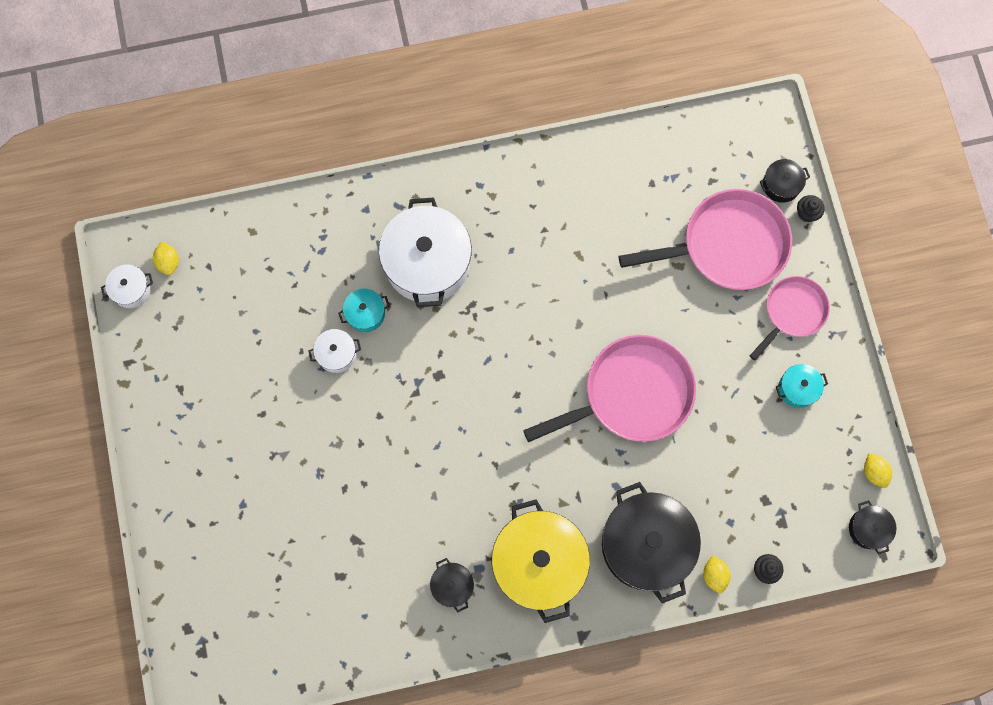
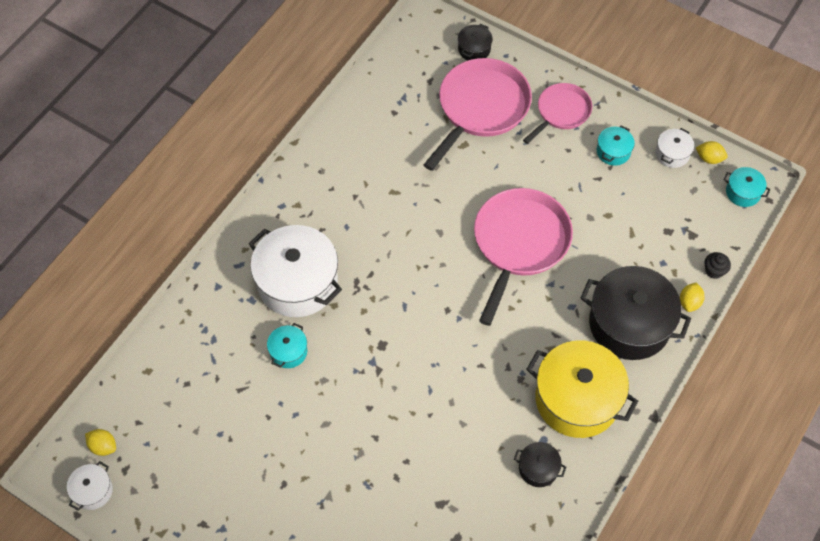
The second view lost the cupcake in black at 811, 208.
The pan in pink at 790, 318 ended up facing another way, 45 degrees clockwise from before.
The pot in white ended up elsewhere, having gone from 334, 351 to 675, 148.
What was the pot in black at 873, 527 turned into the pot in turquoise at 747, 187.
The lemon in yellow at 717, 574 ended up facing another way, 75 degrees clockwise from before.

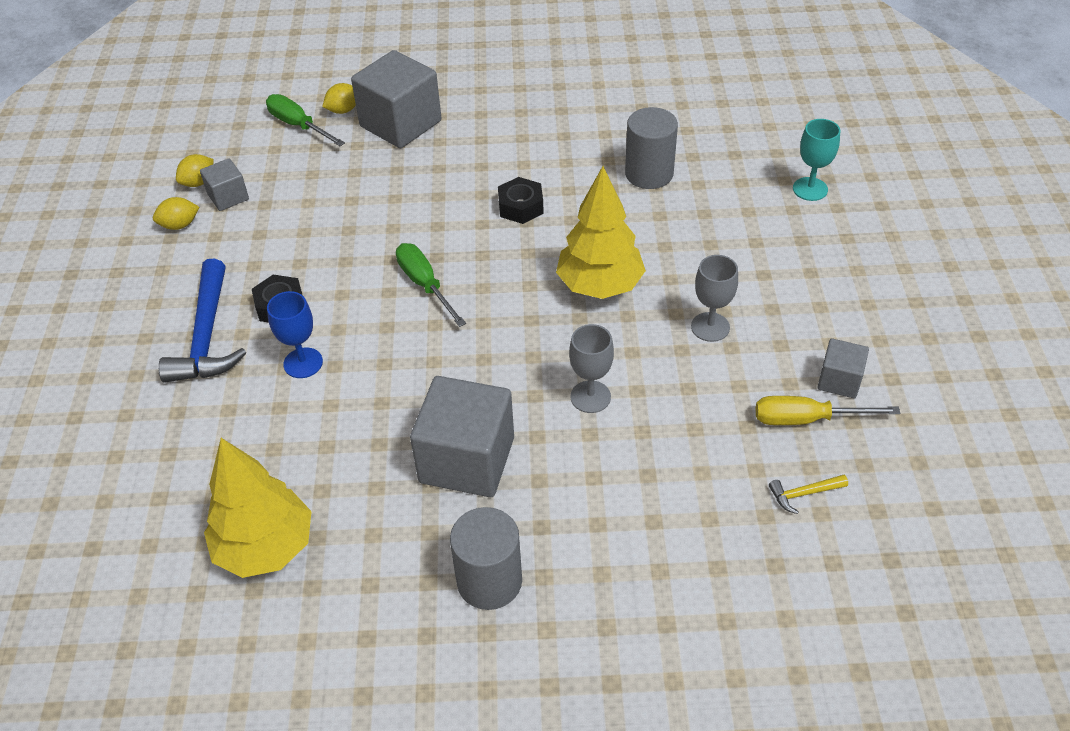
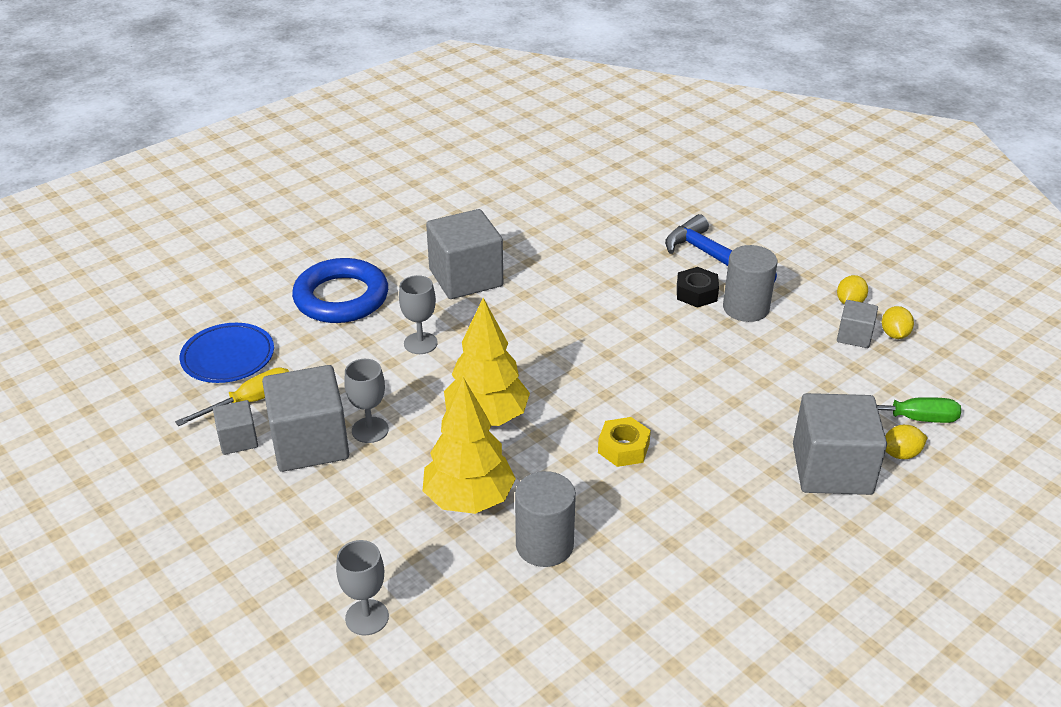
The lemon in yellow at 339, 98 ended up facing another way, 60 degrees clockwise from before.
What was the goblet in turquoise at 816, 160 turned into the goblet in grey at 362, 587.
What was the nut in black at 521, 200 turned into the nut in yellow at 624, 442.
The second view lost the screwdriver in green at 431, 285.
The second view lost the goblet in blue at 295, 334.
The tree in yellow ended up elsewhere, having gone from 258, 508 to 469, 445.
Where the hammer in yellow stood at 808, 494, the plate in blue came to stand at 227, 353.
The cylinder in grey ended up elsewhere, having gone from 486, 558 to 750, 283.
The second view gained the ring in blue at 340, 290.
The second view gained the cube in grey at 305, 418.

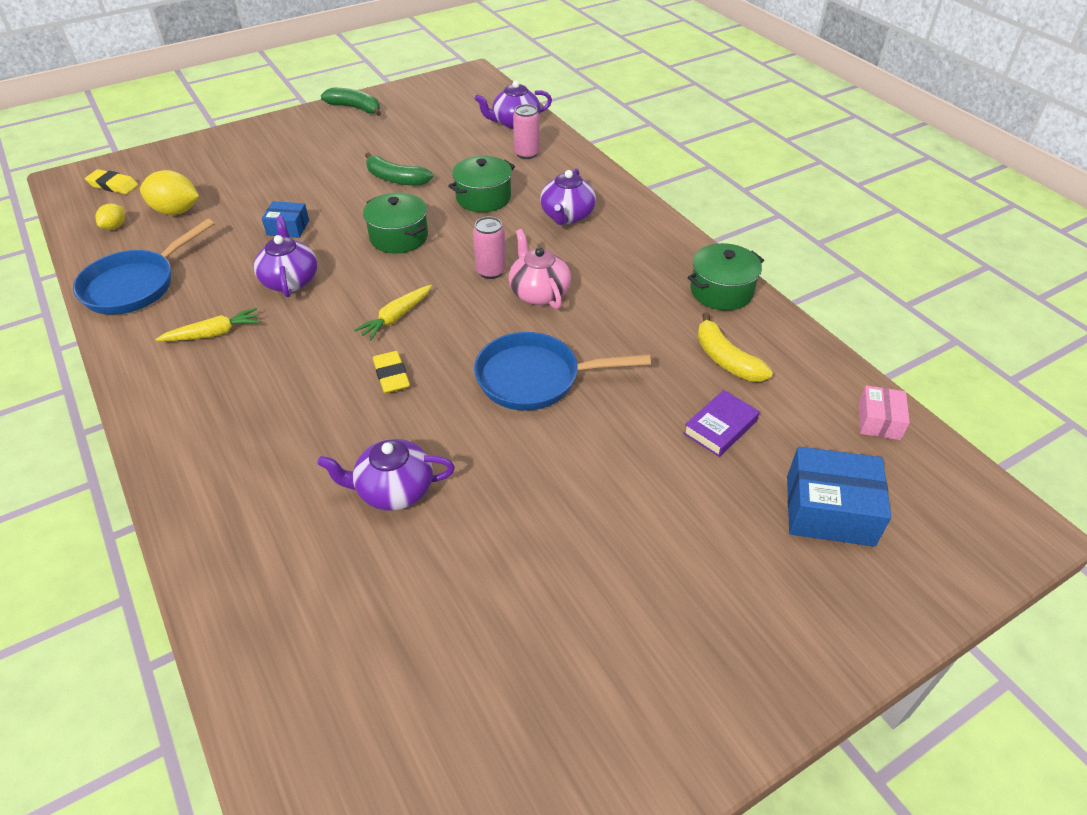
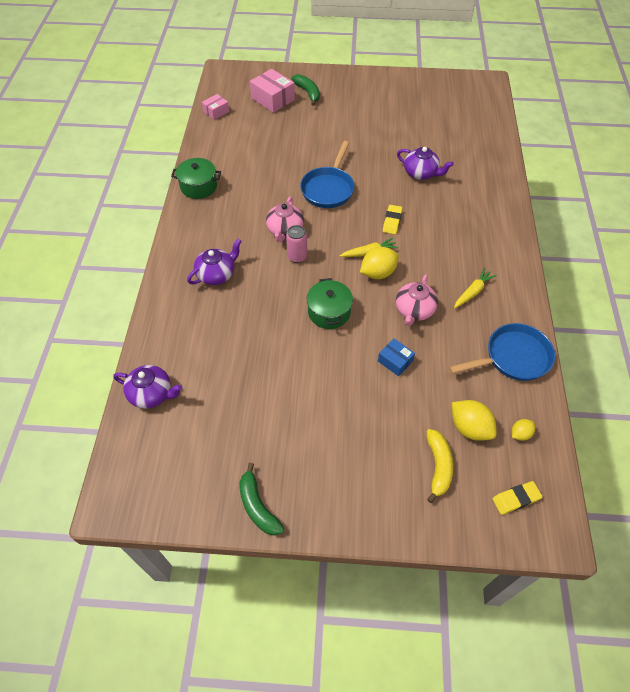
The second view lost the can in pink at 526, 131.
The banana in green ended up elsewhere, having gone from 399, 169 to 305, 90.
The second view lost the pot in green at 481, 184.
The eraser in yellow at 111, 181 ended up facing another way, 75 degrees counterclockwise from before.
What was the teapot in purple at 285, 257 turned into the teapot in pink at 417, 300.
The carrot in yellow at 208, 324 ended up facing another way, 120 degrees clockwise from before.
The banana in yellow ended up elsewhere, having gone from 735, 347 to 439, 466.
The pan in blue at 562, 371 ended up facing another way, 75 degrees clockwise from before.
The second view lost the book in purple at 721, 423.
What was the box in blue at 839, 497 turned into the box in pink at 272, 91.
The second view gained the lemon in yellow at 379, 263.

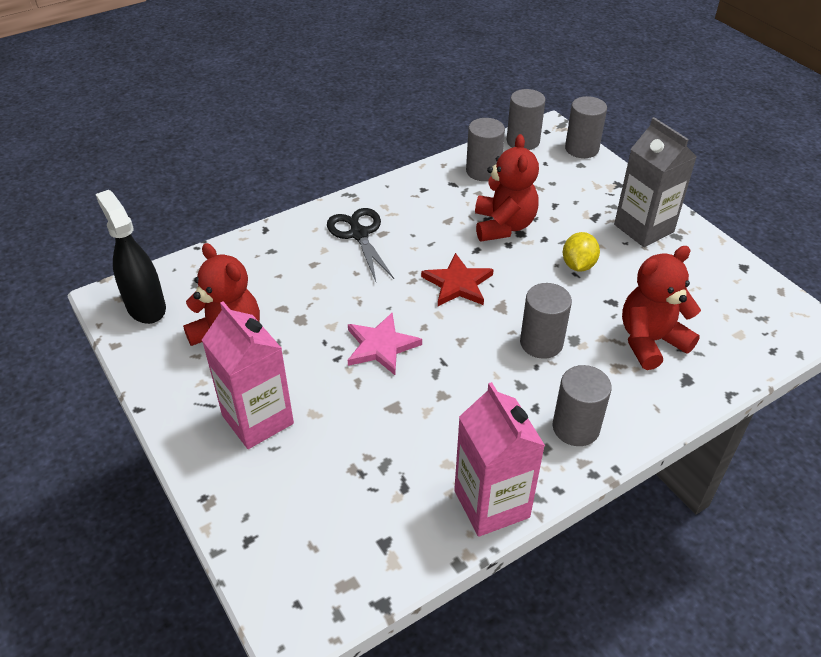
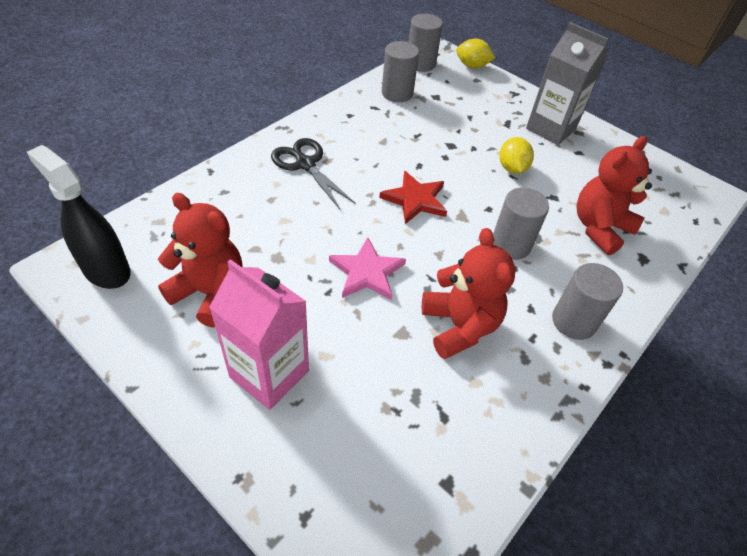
Where the cylinder in grey stood at 586, 127, the lemon in yellow came to stand at 475, 53.
The teddy bear in red ended up elsewhere, having gone from 507, 187 to 469, 293.
The second view lost the carton in pink at 499, 459.

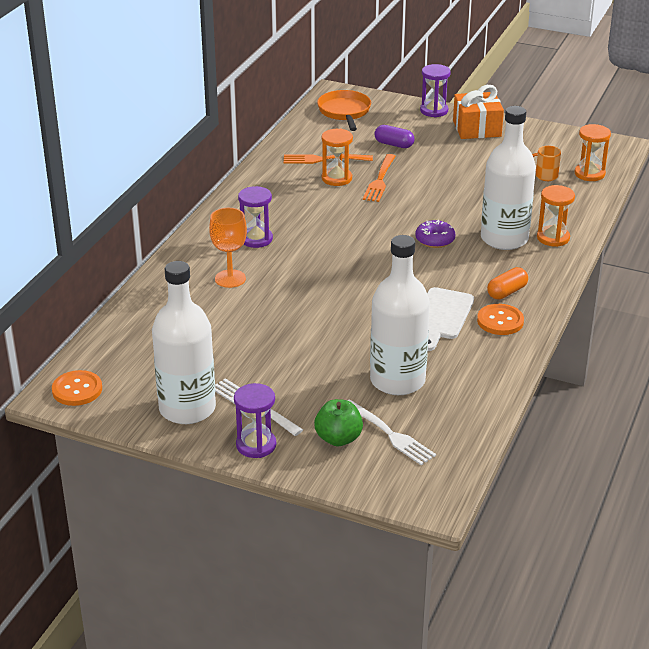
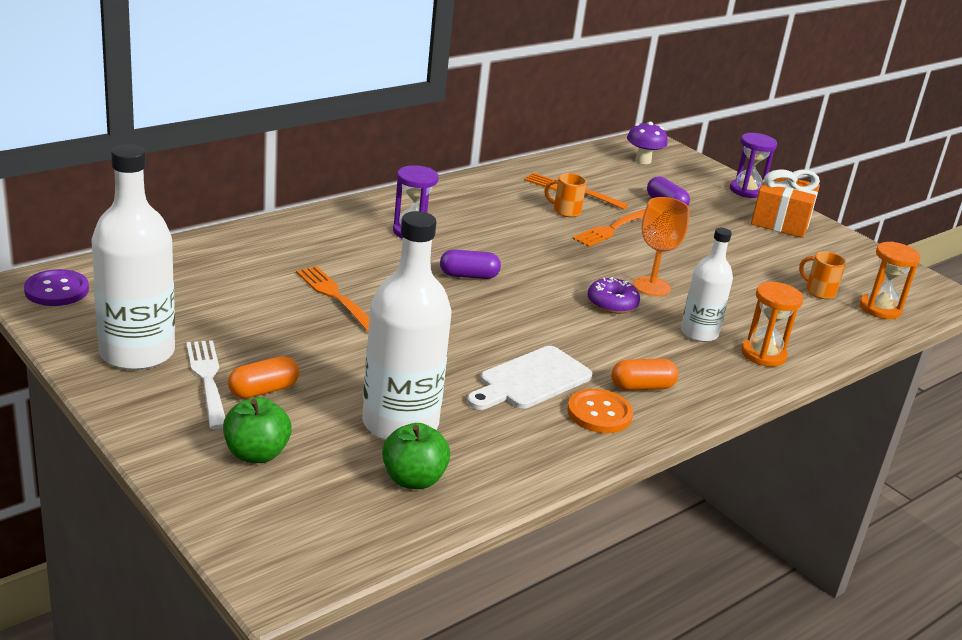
Where the pan in orange stood at 344, 110, the mushroom in purple came to stand at 647, 143.
The size of the bottle in white at 508, 178 changed by a factor of 0.59.
Where the hourglass in orange stood at 337, 157, the mug in orange came to stand at 565, 195.
The goblet in orange ended up elsewhere, having gone from 228, 248 to 661, 246.
What was the button in orange at 77, 388 turned into the button in purple at 56, 287.
The second view lost the hourglass in purple at 255, 420.
The second view lost the fork in white at 391, 432.
The second view gained the capsule in purple at 470, 264.
The second view gained the fork in orange at 332, 299.
The second view gained the capsule in orange at 263, 377.
The second view gained the apple in green at 416, 456.

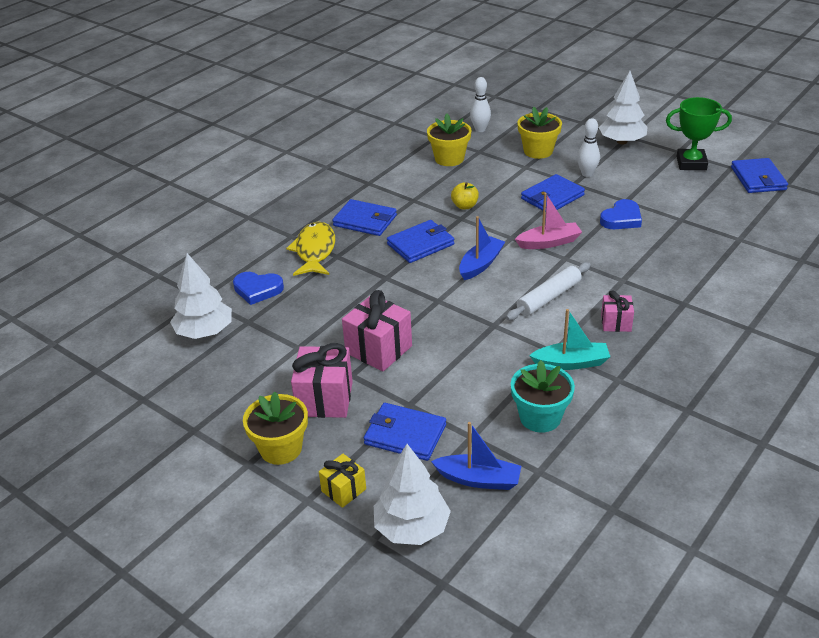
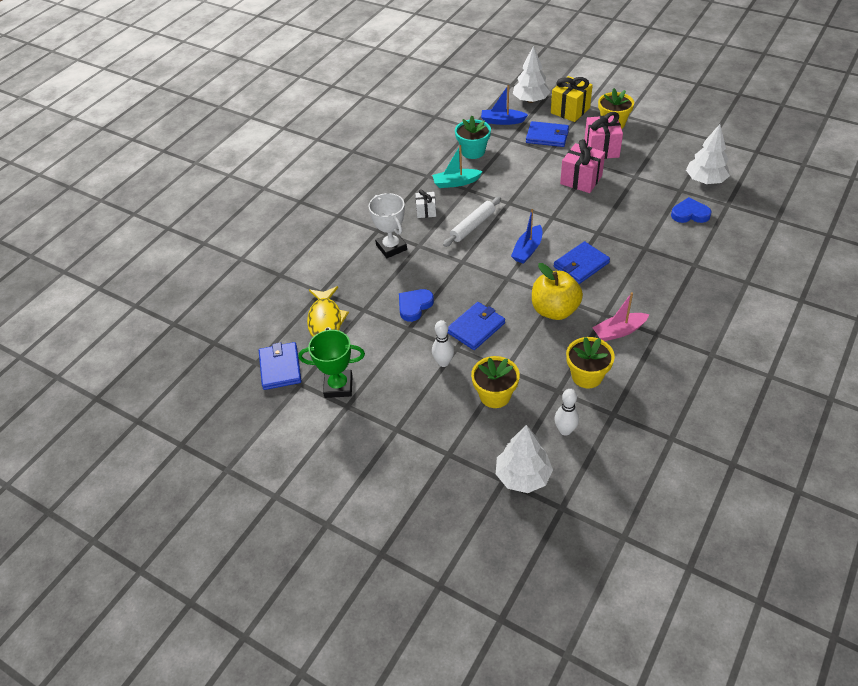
The tree in white ended up elsewhere, having gone from 623, 108 to 524, 459.
The size of the apple in yellow at 465, 195 changed by a factor of 1.98.
The boat in pink ended up elsewhere, having gone from 548, 221 to 621, 316.
The second view lost the wallet in blue at 364, 217.
The fish in yellow ended up elsewhere, having gone from 310, 249 to 328, 311.
What was the gift in pink at 617, 311 turned into the gift in white at 426, 203.
The size of the gift in yellow at 342, 481 changed by a factor of 1.74.
The second view gained the trophy in white at 387, 225.

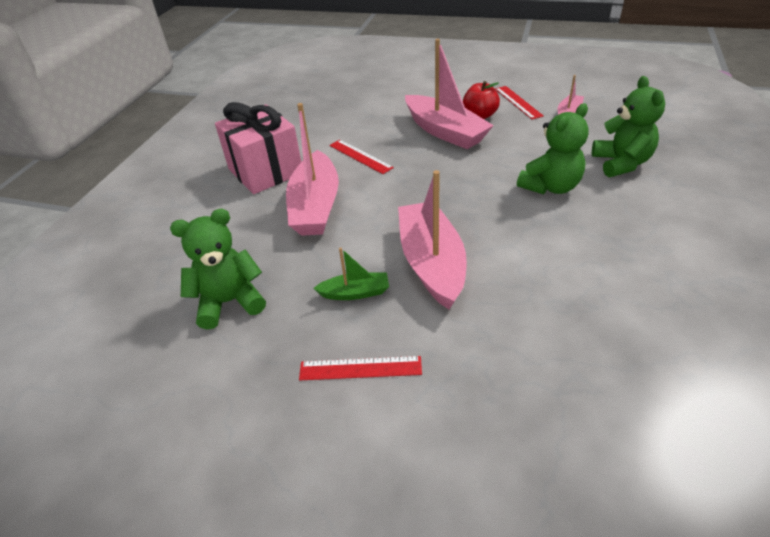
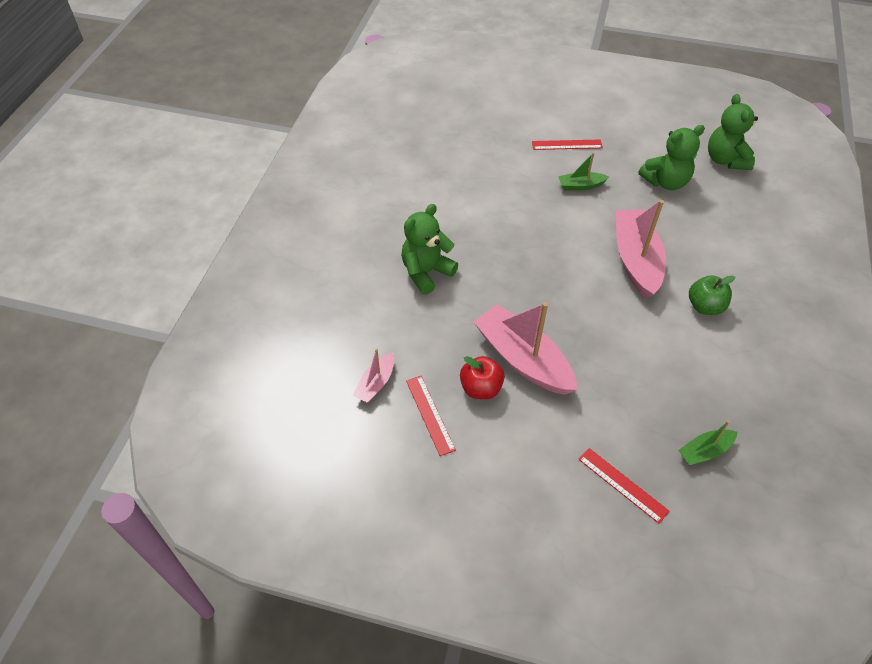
The teddy bear in green ended up elsewhere, having gone from 628, 126 to 733, 132.
Where the gift in pink stood at 258, 148, the apple in green came to stand at 712, 295.
The ruler in red ended up elsewhere, having gone from 361, 157 to 624, 486.
The second view lost the boat in pink at 432, 239.
The second view gained the boat in green at 707, 443.

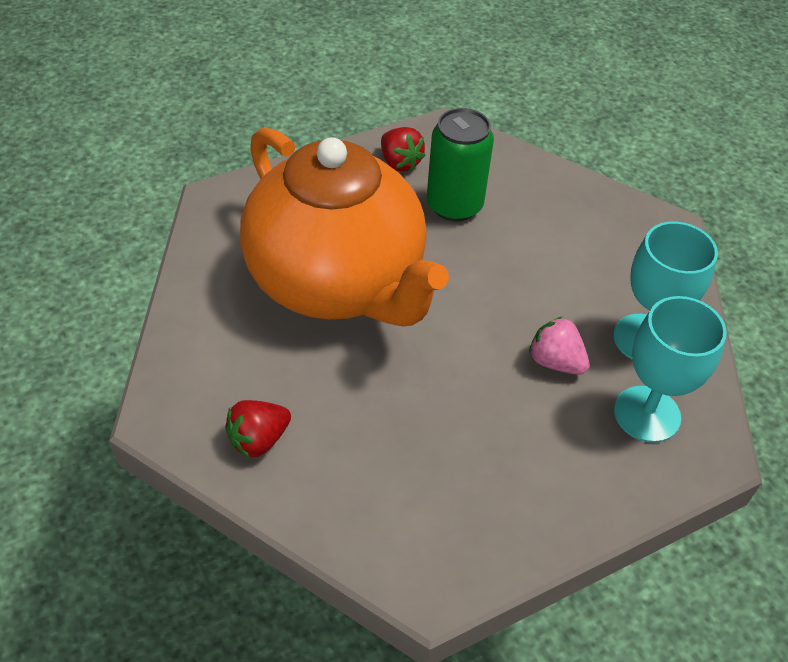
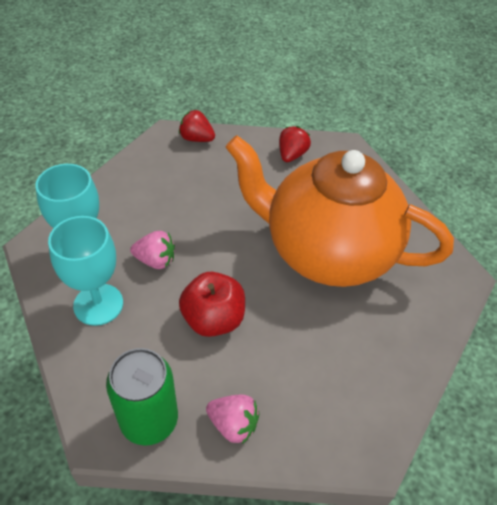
The can in green ended up elsewhere, having gone from 460, 164 to 142, 397.
The strawberry in red ended up elsewhere, having gone from 403, 149 to 197, 126.
The second view gained the apple in red at 212, 304.
The second view gained the strawberry in pink at 233, 419.

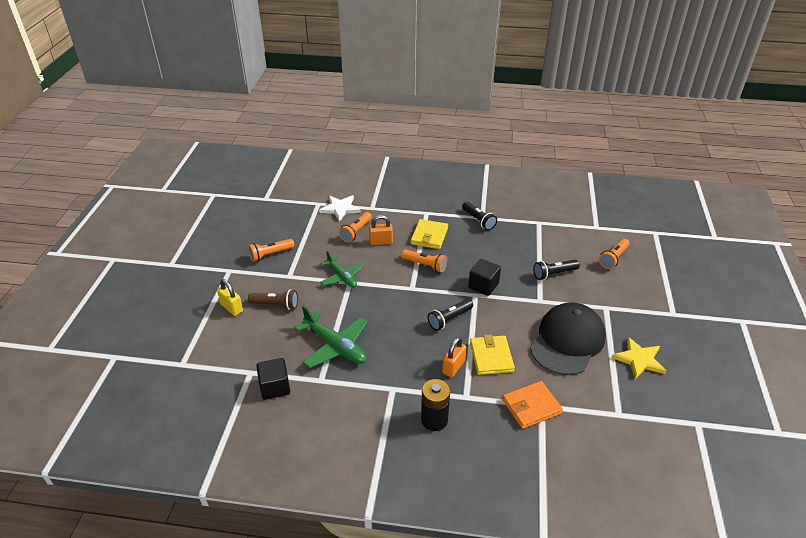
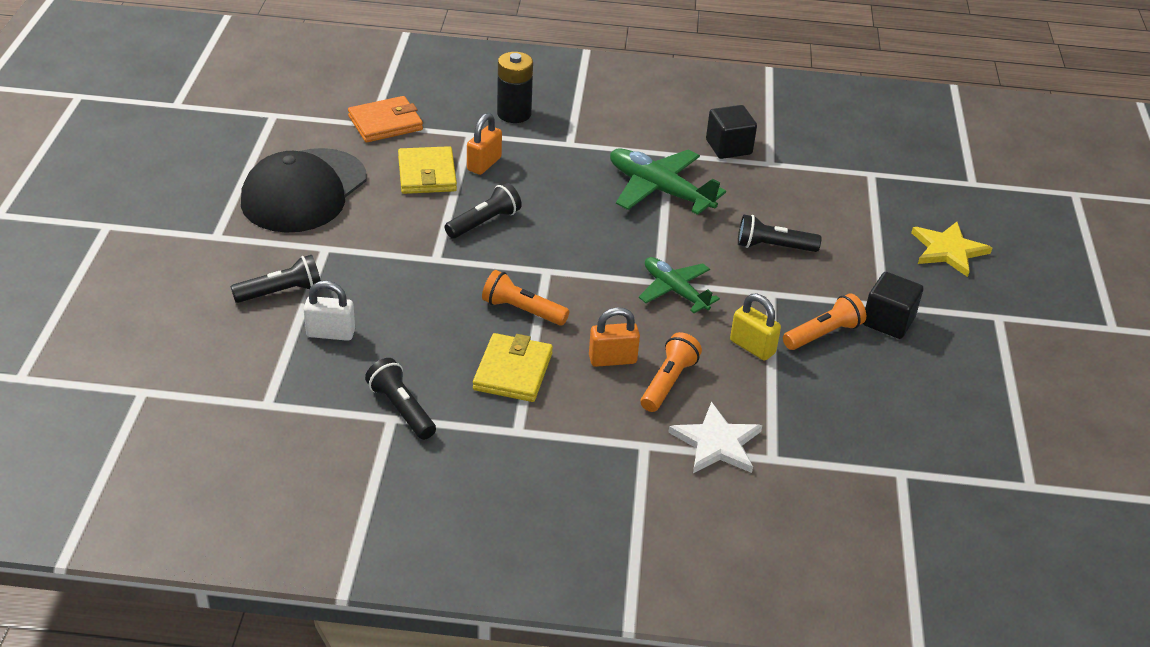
The second view lost the flashlight in orange at 614, 253.
The cube in black ended up elsewhere, having gone from 484, 277 to 893, 305.
The padlock in yellow ended up elsewhere, having gone from 230, 297 to 755, 327.
What was the flashlight in brown at 273, 299 turned into the flashlight in black at 779, 233.
The star in yellow ended up elsewhere, having gone from 638, 358 to 951, 249.
The second view gained the padlock in white at 329, 311.

